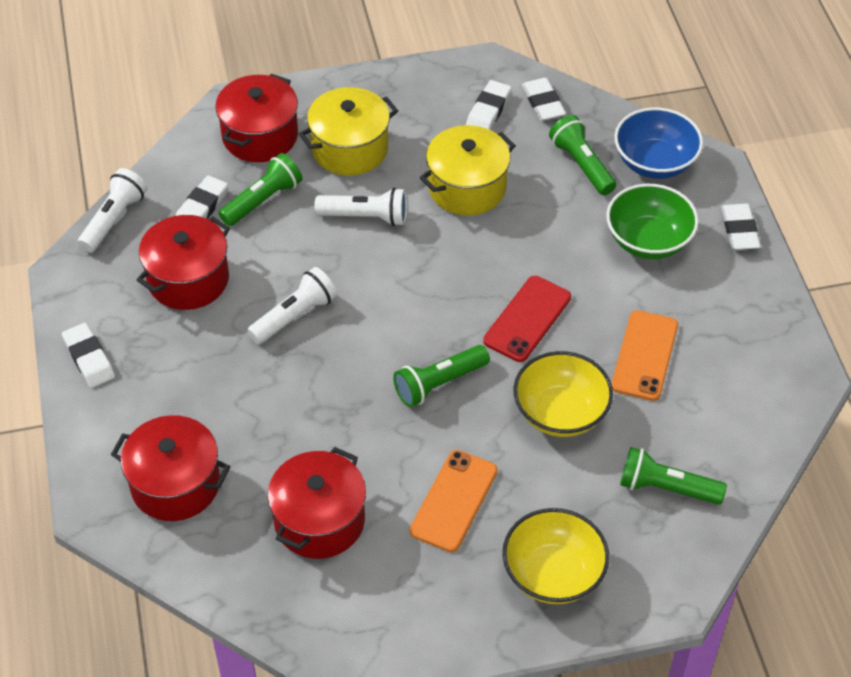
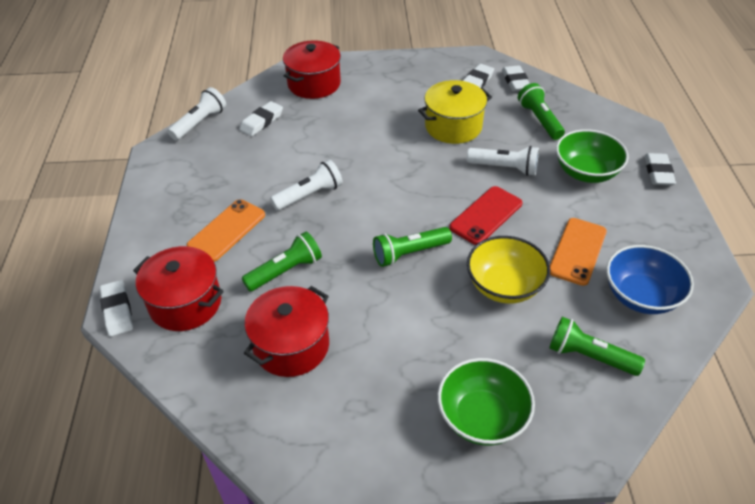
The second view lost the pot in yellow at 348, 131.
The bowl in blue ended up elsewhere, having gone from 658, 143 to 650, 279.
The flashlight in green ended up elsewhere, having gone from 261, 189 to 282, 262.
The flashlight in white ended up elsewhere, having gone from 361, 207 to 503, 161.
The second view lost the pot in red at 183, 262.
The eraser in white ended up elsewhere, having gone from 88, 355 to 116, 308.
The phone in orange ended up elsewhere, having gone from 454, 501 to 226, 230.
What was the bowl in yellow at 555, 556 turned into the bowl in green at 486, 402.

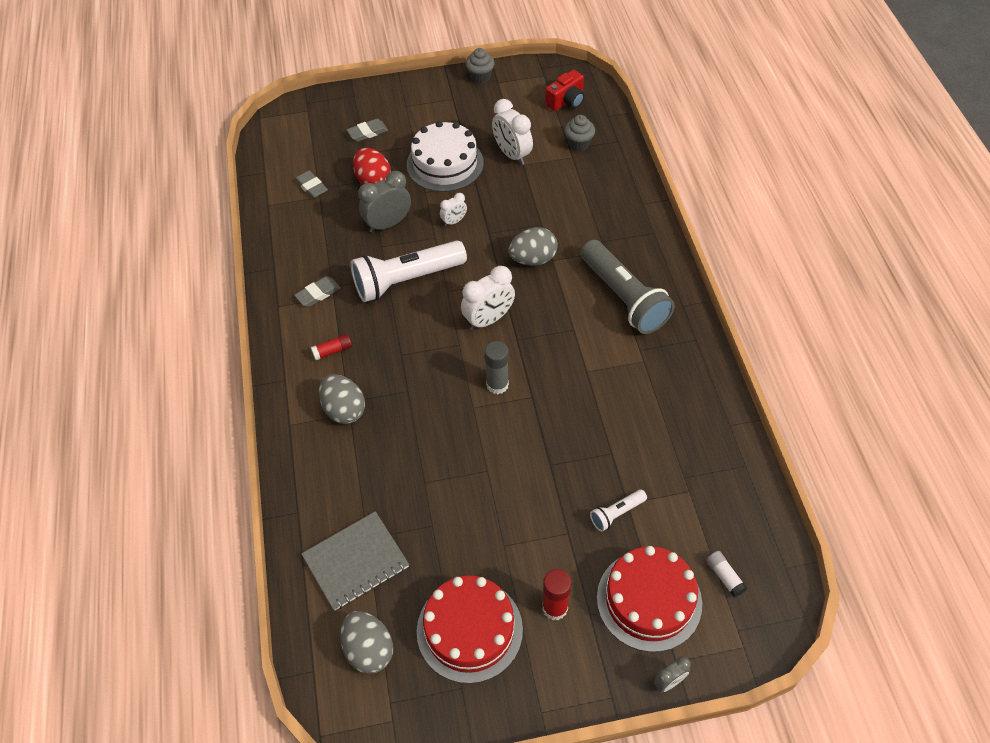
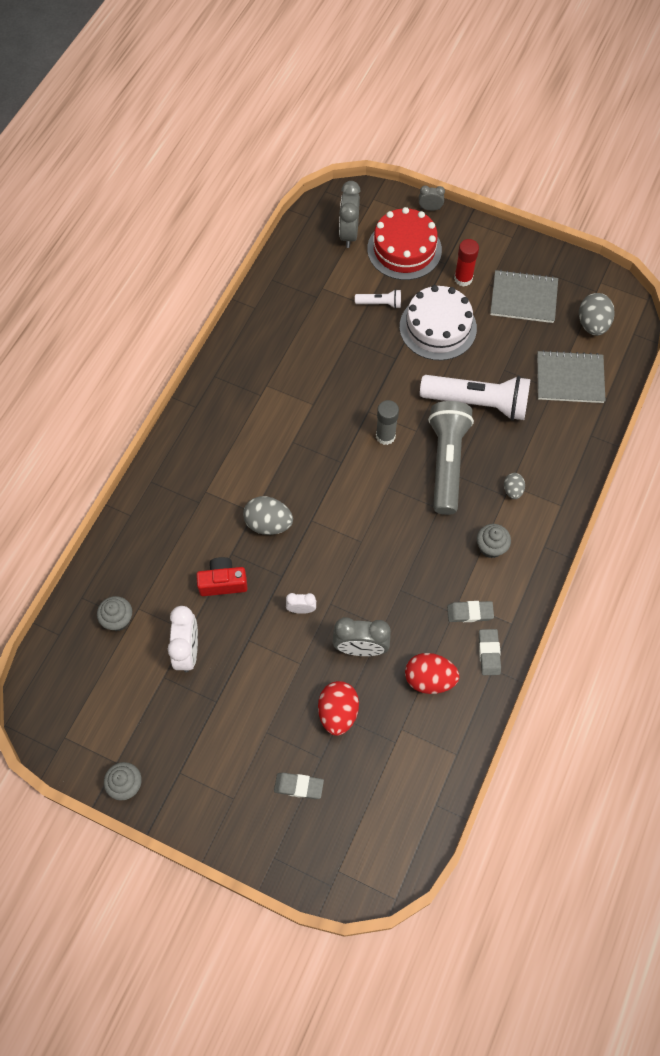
The camera in red ended up elsewhere, having gone from 564, 90 to 222, 576.
The cake in white ended up elsewhere, having gone from 445, 156 to 438, 323.
The eraser in grey ended up elsewhere, having gone from 311, 184 to 489, 652.
The flashlight in white ended up elsewhere, having gone from 409, 271 to 475, 397.
The flashlight in grey ended up elsewhere, having gone from 628, 287 to 451, 458.
The second view lost the clock in white at 488, 298.
Where the glue stick in red stood at 331, 347, the cupcake in grey came to stand at 494, 541.
The size of the egg in grey at 342, 399 changed by a factor of 0.57.
Where the glue stick in white stood at 727, 574, the clock in grey came to stand at 350, 214.
Where the cake in red stood at 470, 629, the notebook in grey came to stand at 524, 296.
The second view gained the egg in red at 432, 673.

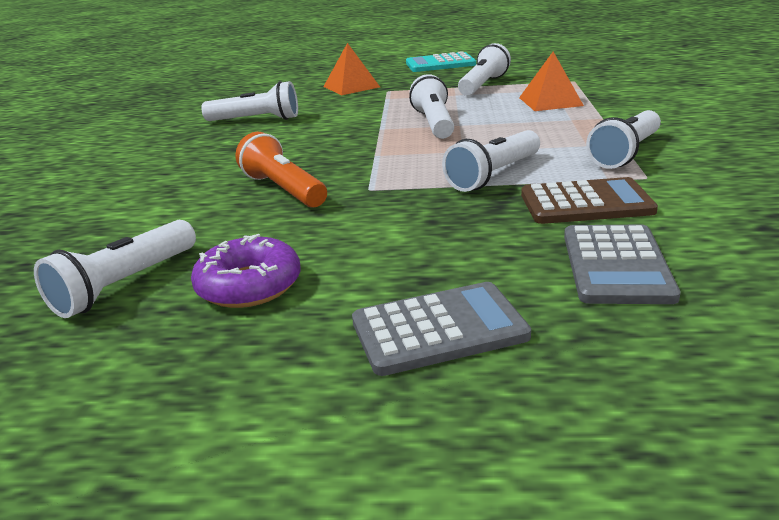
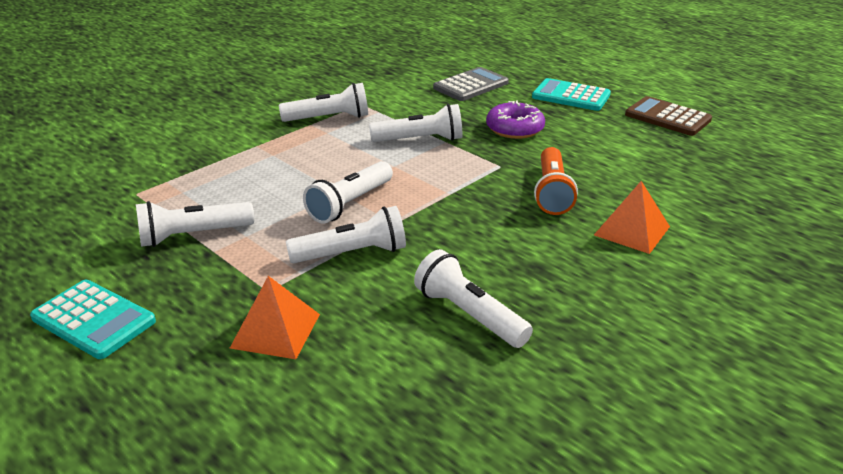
The pyramid in orange ended up elsewhere, having gone from 551, 81 to 632, 217.
The calculator in brown ended up elsewhere, having gone from 589, 200 to 668, 116.
The flashlight in white ended up elsewhere, having gone from 115, 269 to 346, 234.
The donut in purple ended up elsewhere, having gone from 245, 271 to 515, 119.
What was the calculator in grey at 441, 329 turned into the calculator in turquoise at 571, 94.

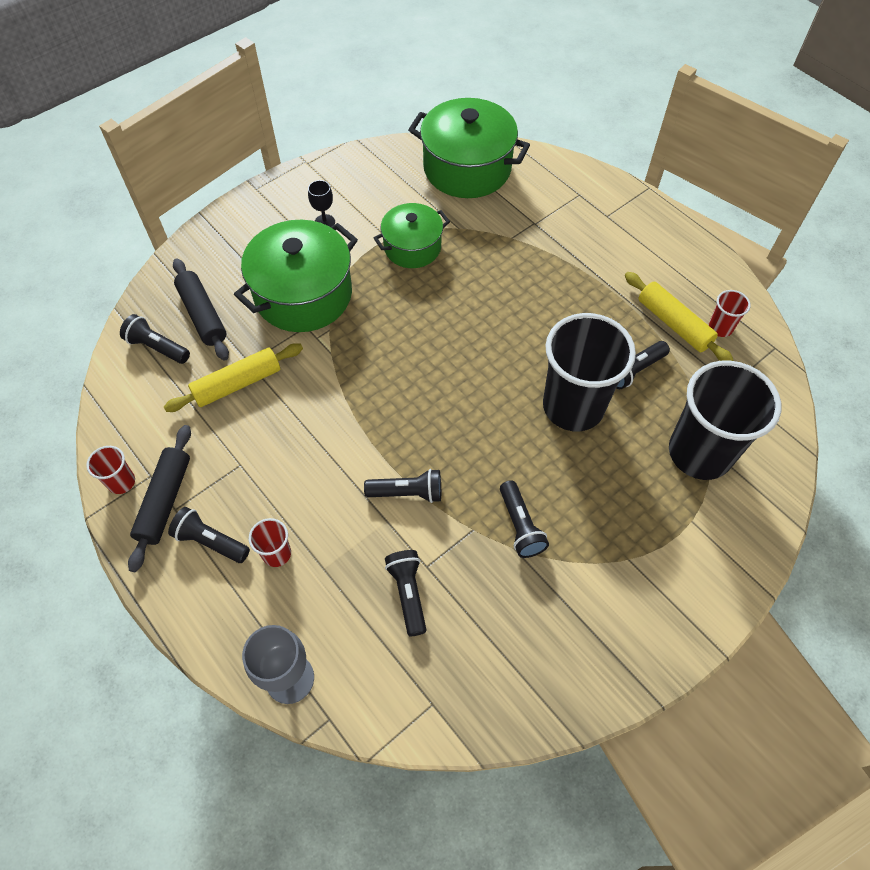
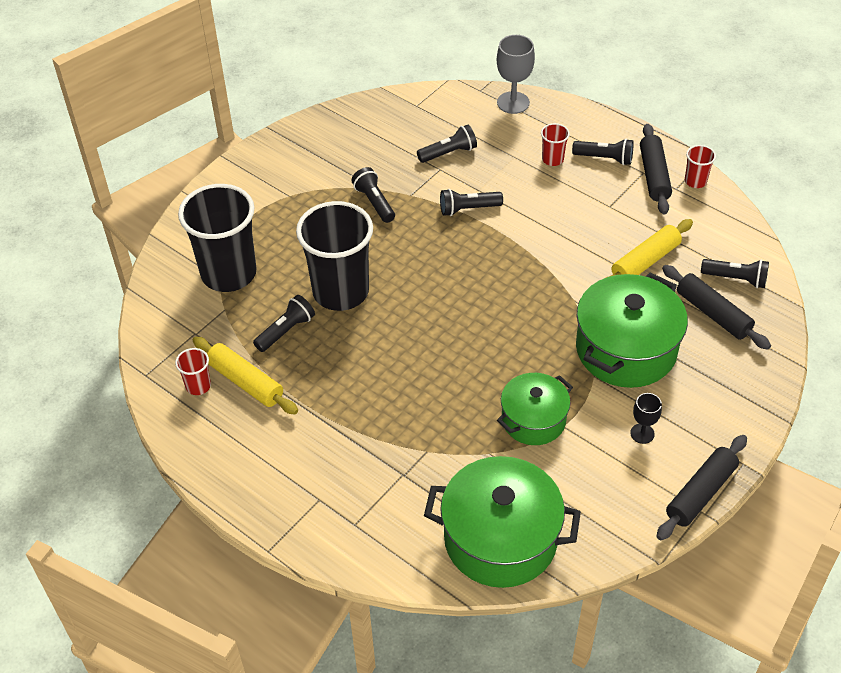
The flashlight in black at 405, 593 ended up facing another way, 90 degrees counterclockwise from before.
The second view gained the rolling pin in black at 701, 487.

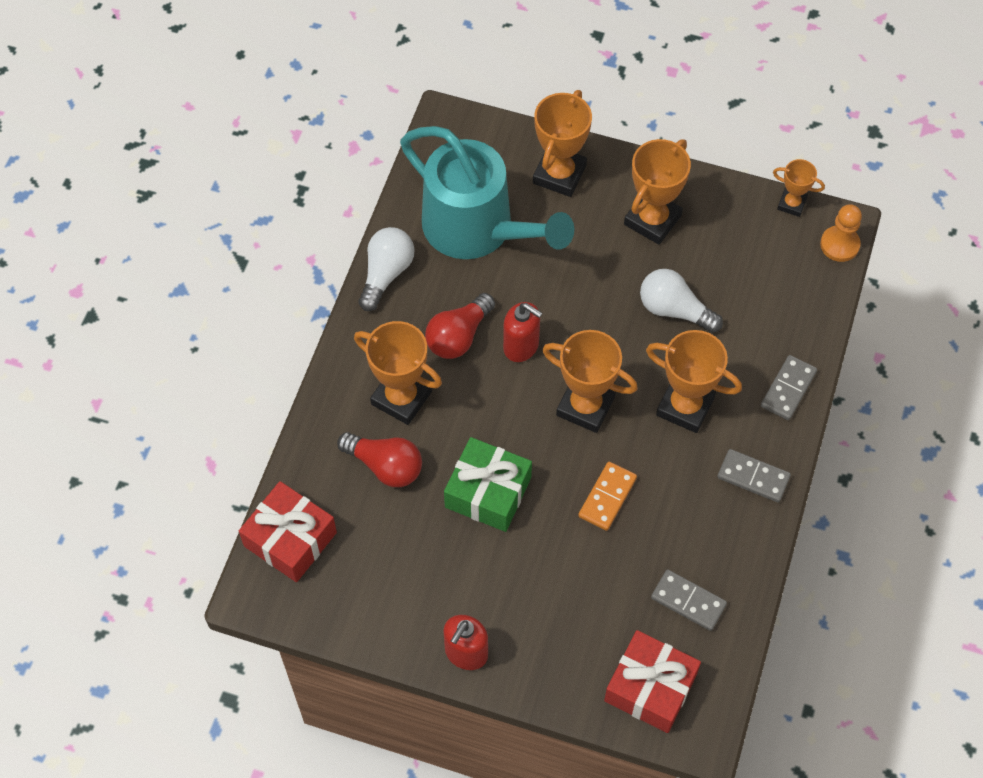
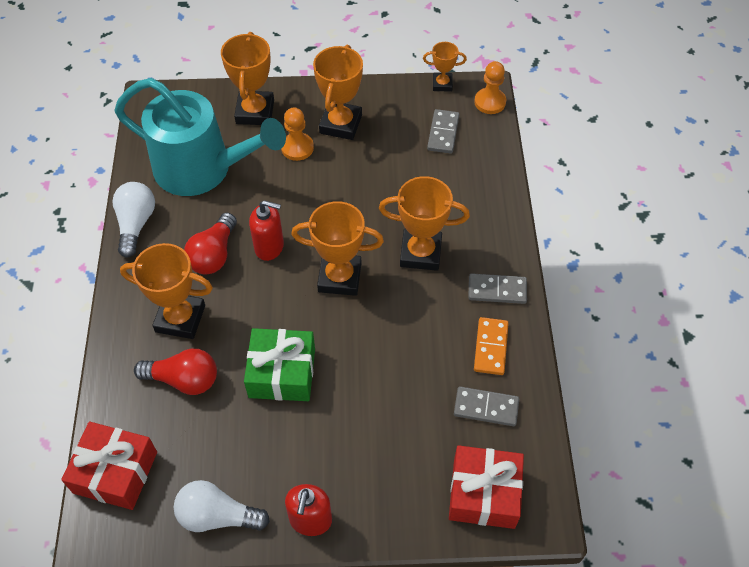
The light bulb in white ended up elsewhere, having gone from 681, 301 to 222, 506.
The domino in grey ended up elsewhere, having gone from 789, 387 to 443, 131.
The domino in orange ended up elsewhere, having gone from 607, 496 to 491, 346.
The second view gained the pawn in orange at 297, 134.

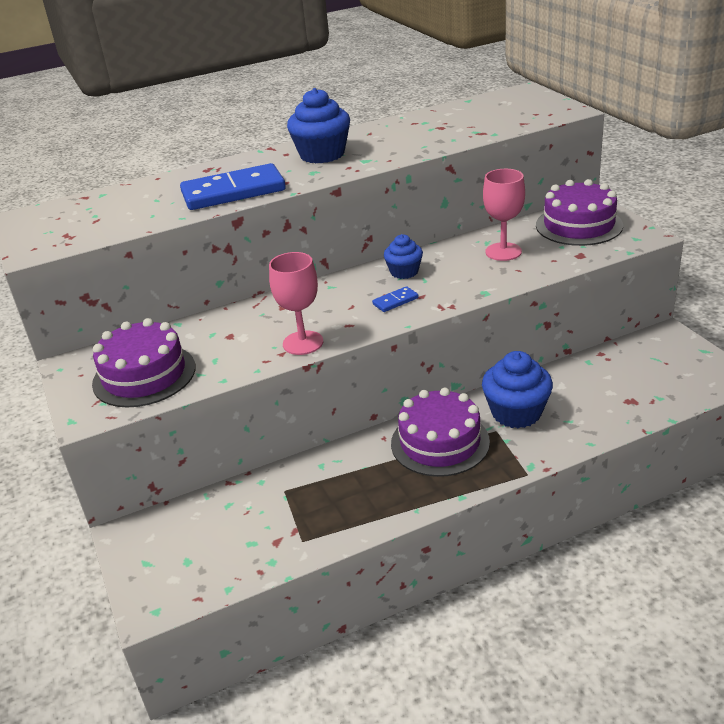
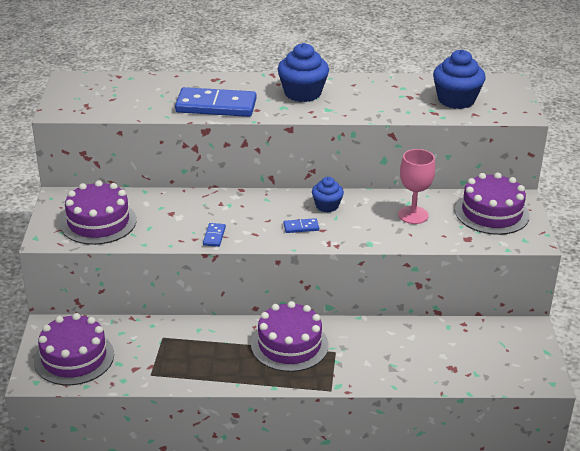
Where the goblet in pink stood at 296, 303, the domino in blue came to stand at 214, 235.
The cupcake in blue ended up elsewhere, having gone from 517, 389 to 459, 79.
The second view gained the cake in purple at 74, 349.

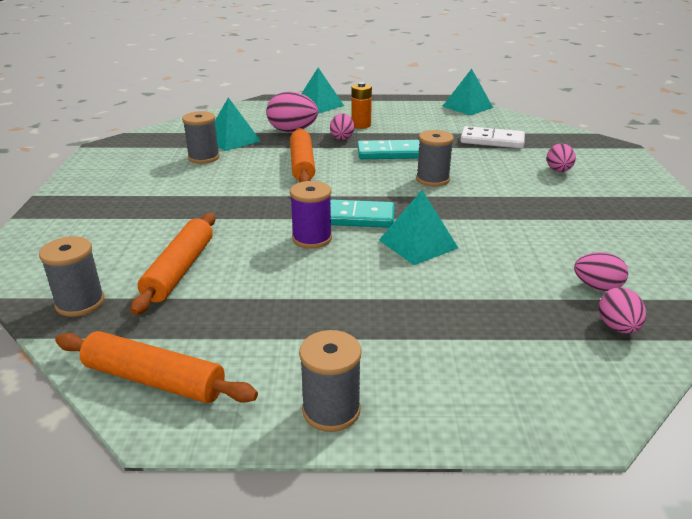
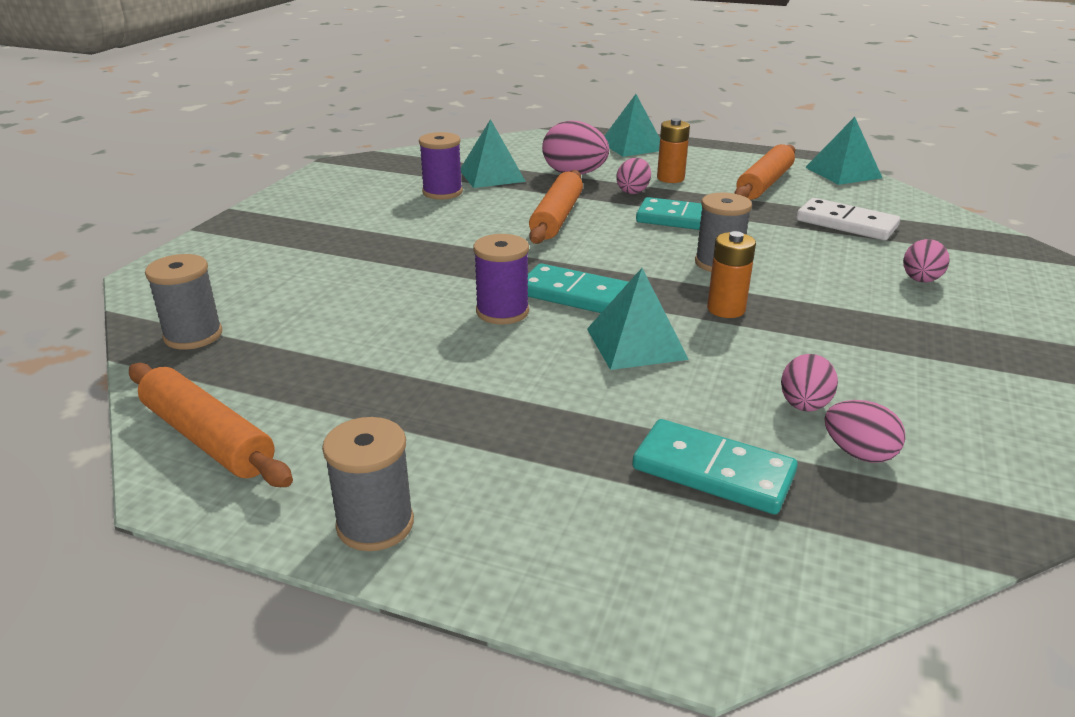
What was the spool in grey at 201, 137 turned into the spool in purple at 441, 166.
The rolling pin in orange ended up elsewhere, having gone from 173, 264 to 764, 172.
The egg in pink ended up elsewhere, having gone from 622, 311 to 809, 383.
The second view gained the battery in orange at 731, 274.
The second view gained the domino in turquoise at 715, 466.

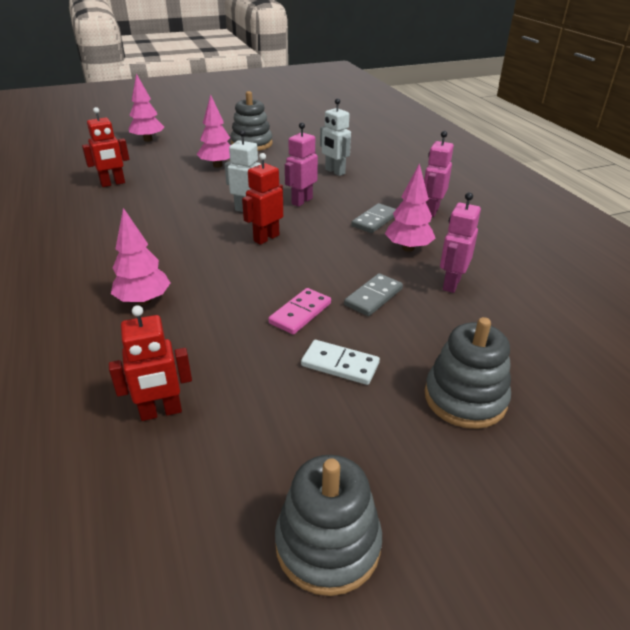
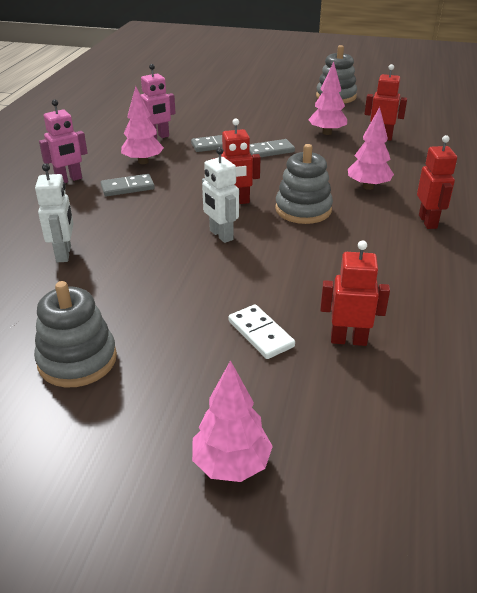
The tree in pink ended up elsewhere, having gone from 214, 131 to 327, 98.
The second view lost the robot in pink at 301, 164.
What was the domino in pink at 299, 311 turned into the domino in grey at 272, 148.
The stacking toy in grey ended up elsewhere, having gone from 468, 373 to 304, 184.
The domino in white ended up elsewhere, having gone from 340, 362 to 261, 331.
The second view gained the robot in red at 437, 182.

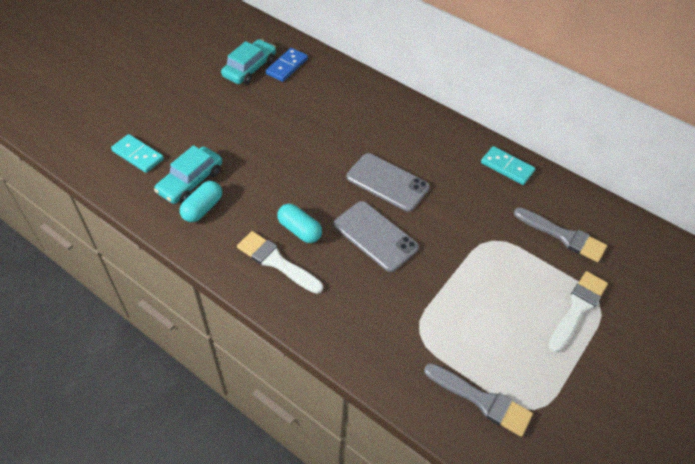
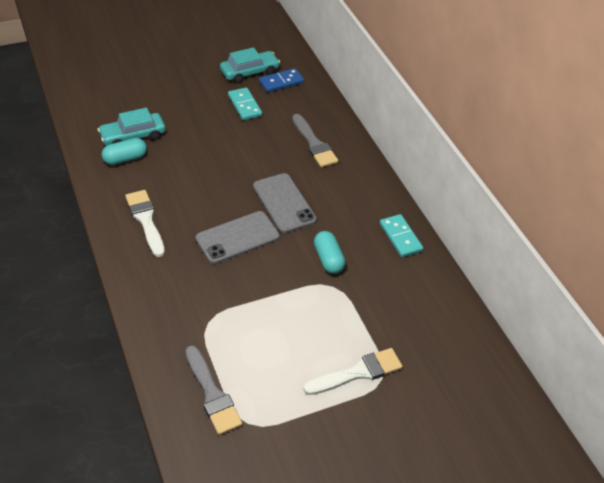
The domino in turquoise ended up elsewhere, having gone from 137, 153 to 245, 103.
The phone in grey at 376, 236 ended up facing another way, 75 degrees clockwise from before.
The capsule in turquoise ended up elsewhere, having gone from 299, 223 to 330, 252.
The brush in grey ended up elsewhere, having gone from 560, 234 to 315, 140.

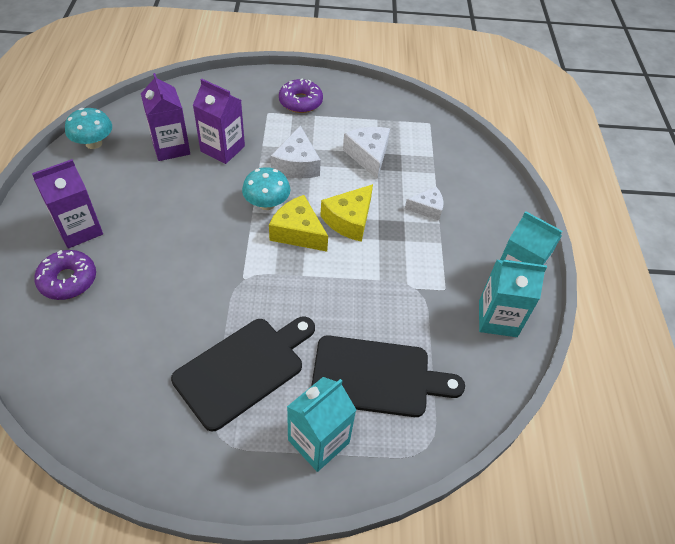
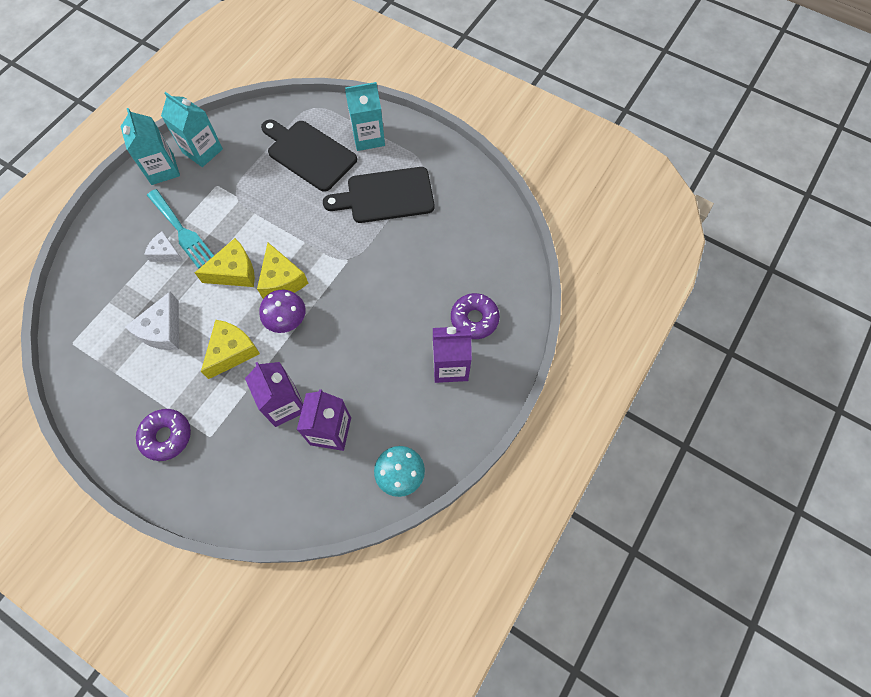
What was the cheese in white at 296, 151 turned into the cheese in yellow at 230, 349.
What was the mushroom in turquoise at 266, 188 turned into the mushroom in purple at 282, 311.
The second view gained the fork in turquoise at 180, 229.

